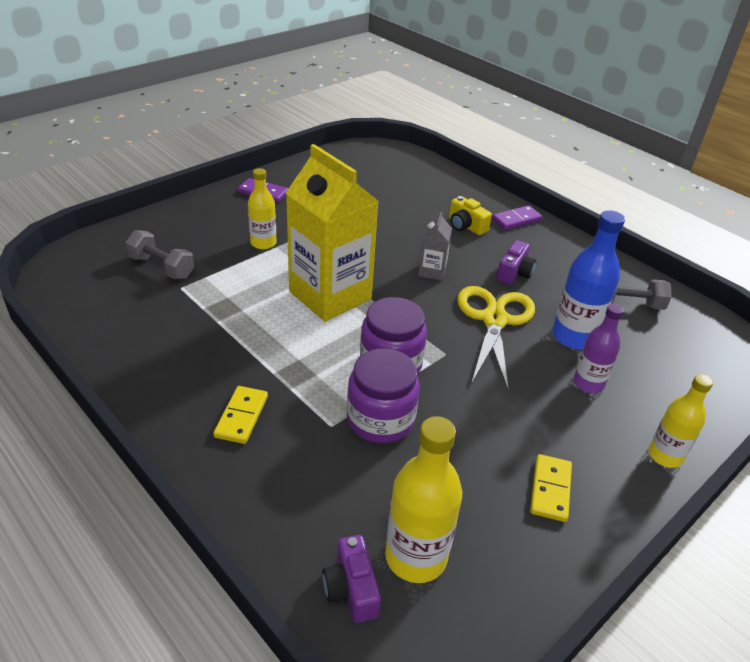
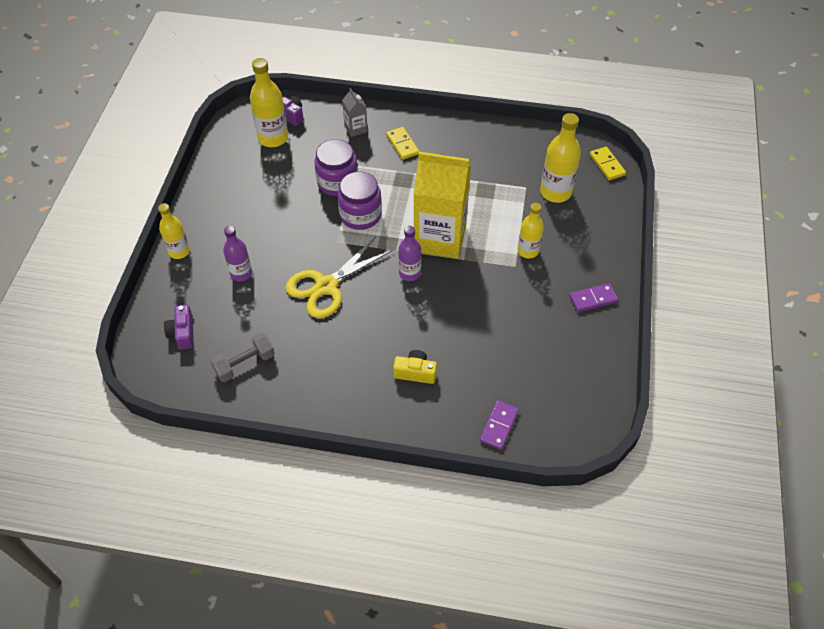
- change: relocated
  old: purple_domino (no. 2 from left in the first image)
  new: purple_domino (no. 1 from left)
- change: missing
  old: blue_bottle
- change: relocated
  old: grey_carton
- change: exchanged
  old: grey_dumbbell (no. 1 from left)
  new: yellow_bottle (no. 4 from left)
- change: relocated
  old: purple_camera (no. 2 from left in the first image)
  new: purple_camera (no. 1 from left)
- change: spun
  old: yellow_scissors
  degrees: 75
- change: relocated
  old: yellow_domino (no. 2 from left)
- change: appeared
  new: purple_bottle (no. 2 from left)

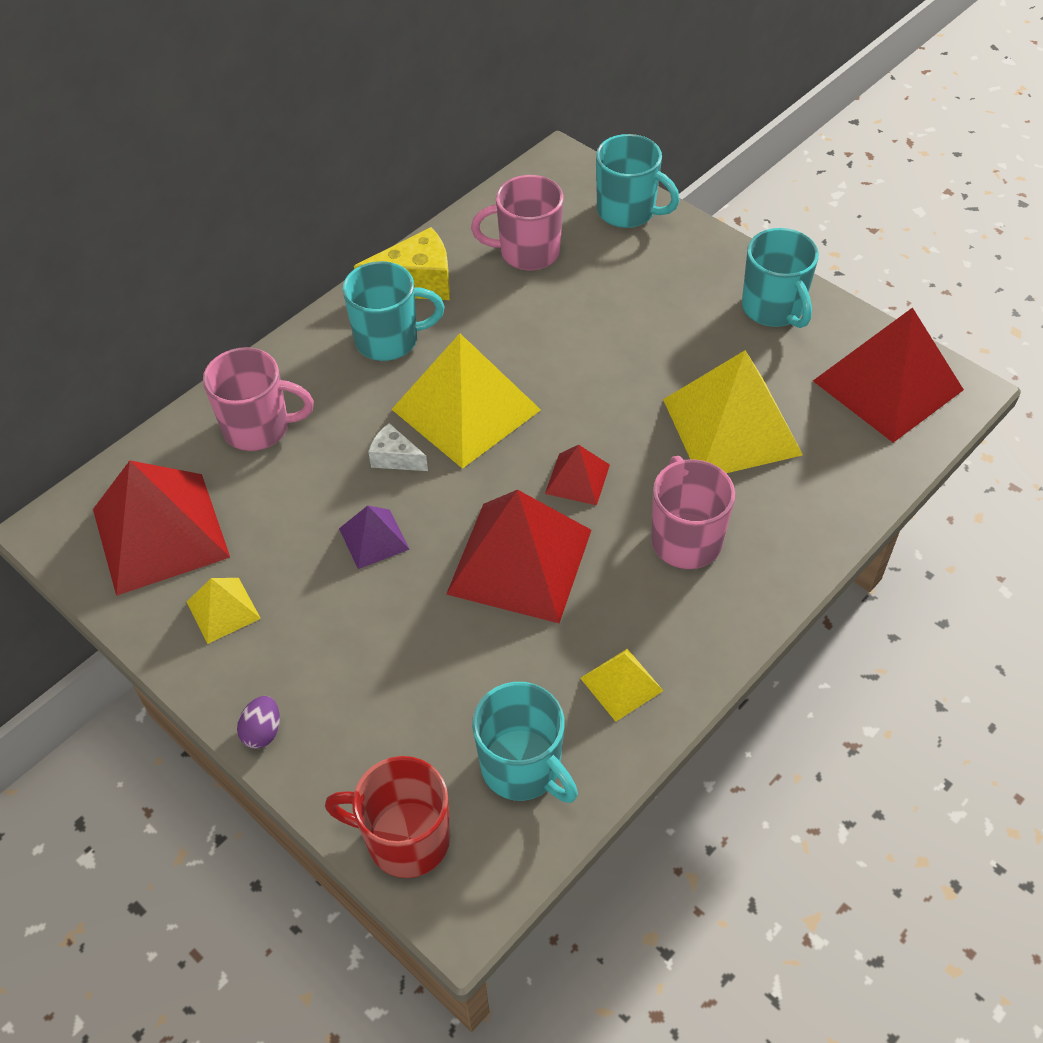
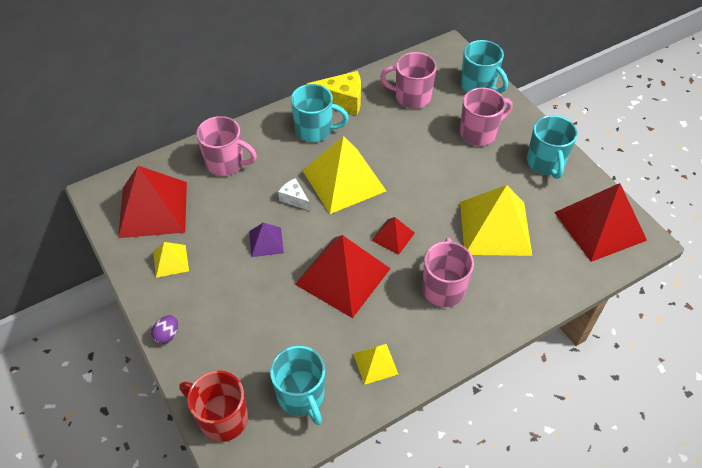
- change: appeared
  new: pink_mug (no. 4 from left)

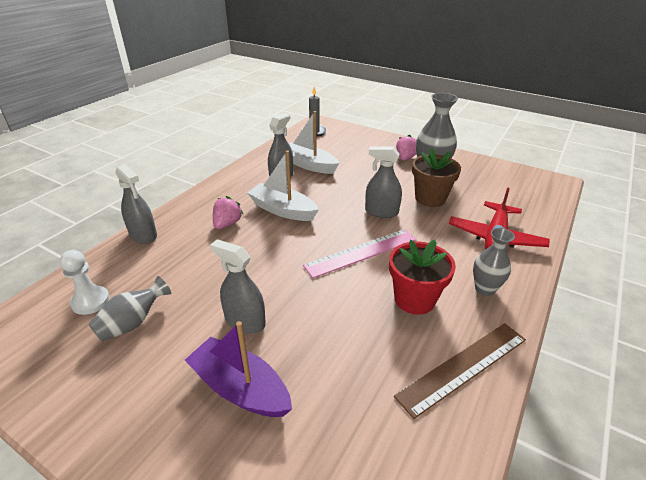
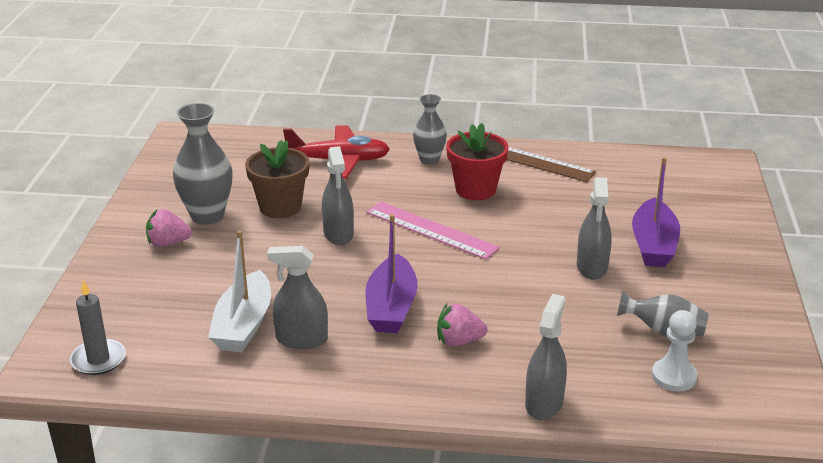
- change: colour
  old: white_boat (no. 1 from left)
  new: purple_boat (no. 1 from left)

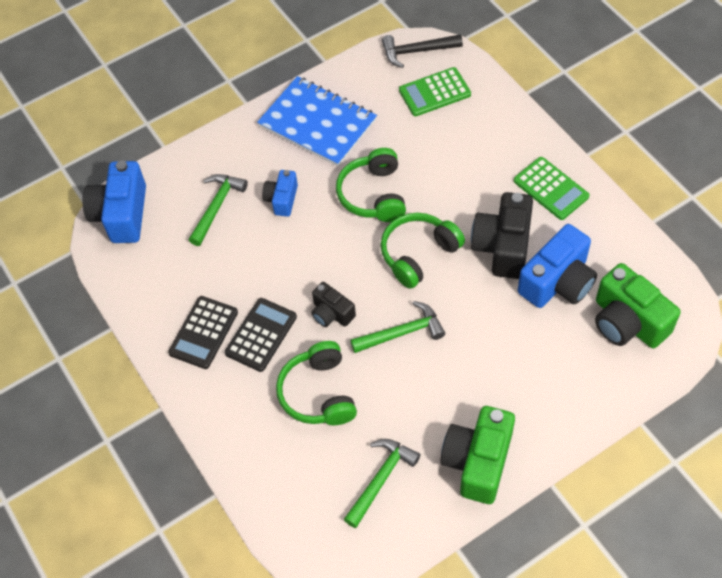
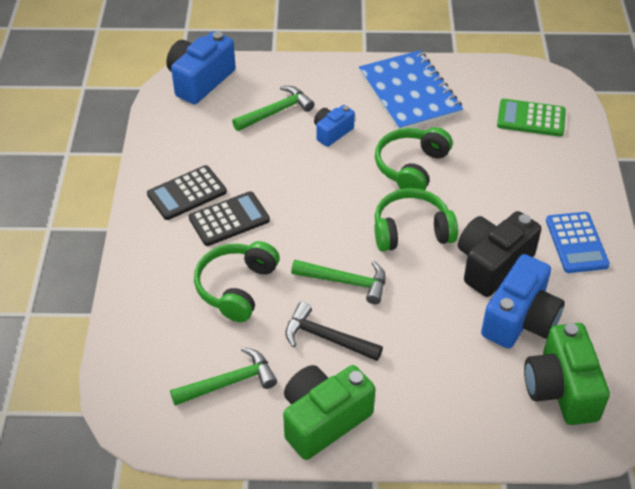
- change: relocated
  old: black_hammer
- change: colour
  old: green_calculator (no. 2 from left)
  new: blue_calculator
- change: spun
  old: blue_camera (no. 3 from left)
  degrees: -45
- change: missing
  old: black_camera (no. 1 from left)

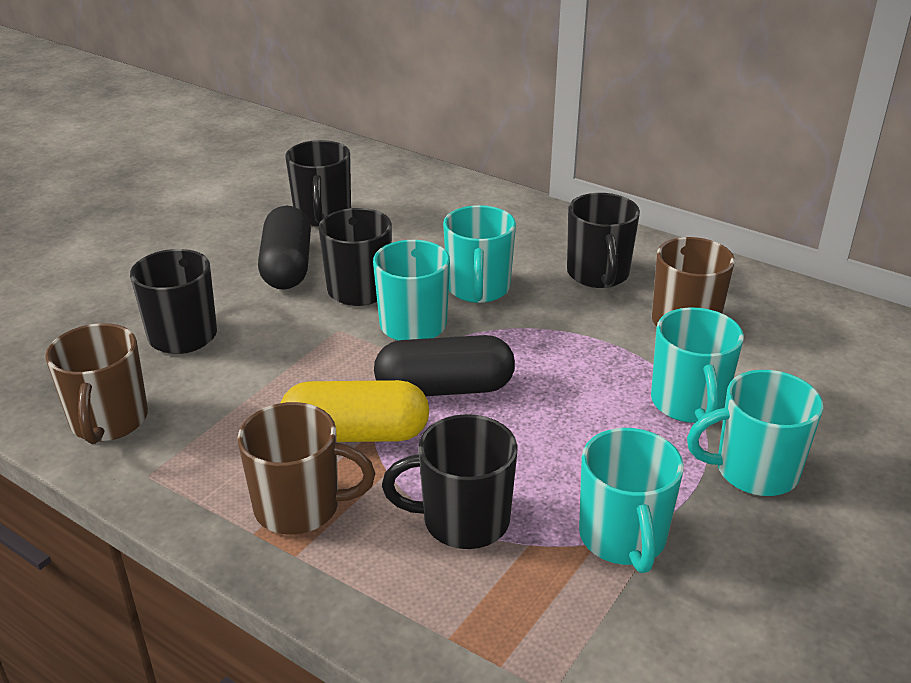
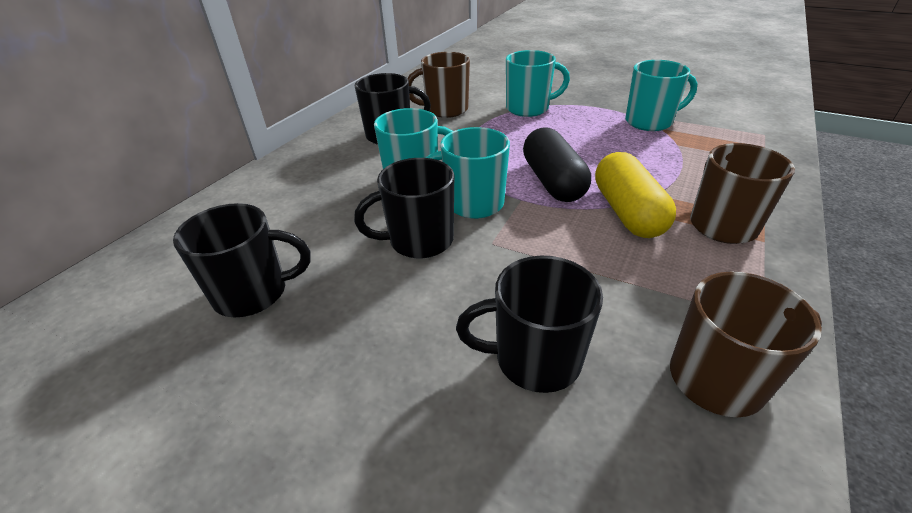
- change: missing
  old: black_capsule (no. 1 from left)
- change: missing
  old: turquoise_mug (no. 5 from left)
- change: missing
  old: black_mug (no. 4 from left)

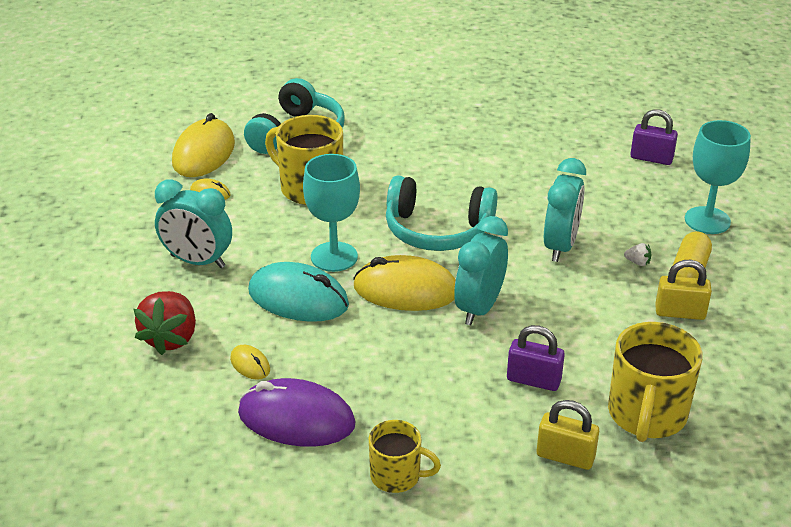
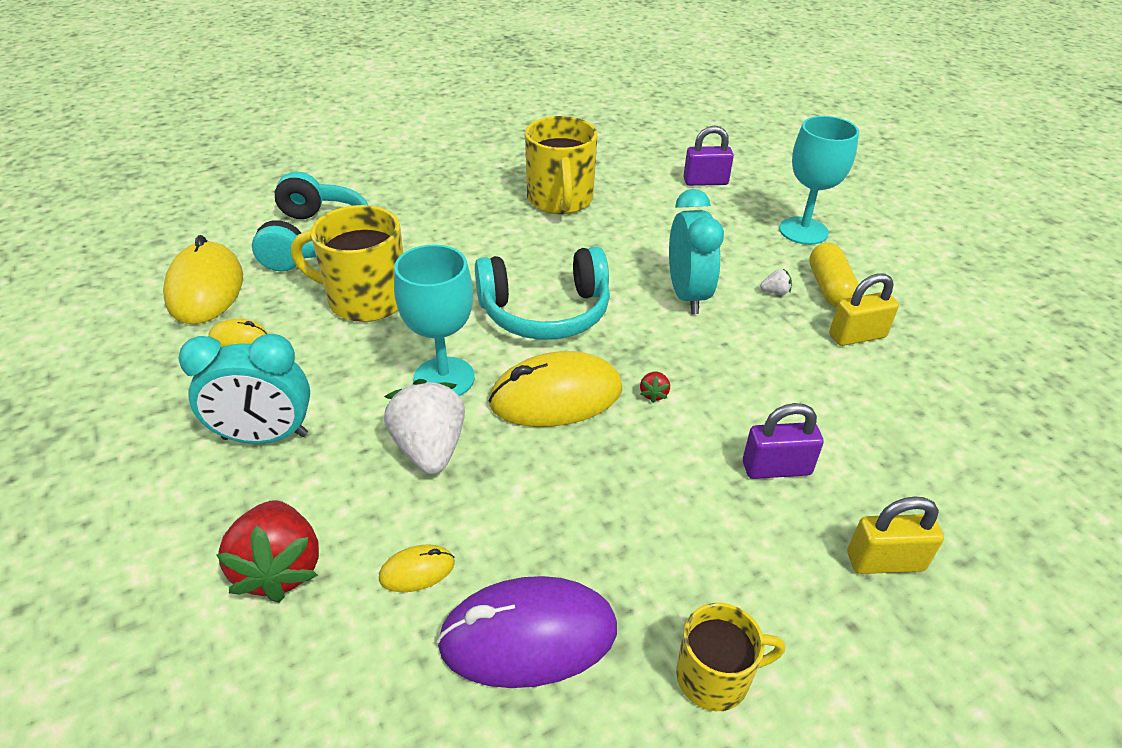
- change: exchanged
  old: turquoise_clock (no. 2 from left)
  new: red_strawberry (no. 2 from left)
- change: exchanged
  old: turquoise_mouse
  new: white_strawberry (no. 1 from left)
- change: relocated
  old: yellow_mug (no. 3 from left in the first image)
  new: yellow_mug (no. 2 from left)
- change: spun
  old: yellow_mouse (no. 3 from left)
  degrees: -45

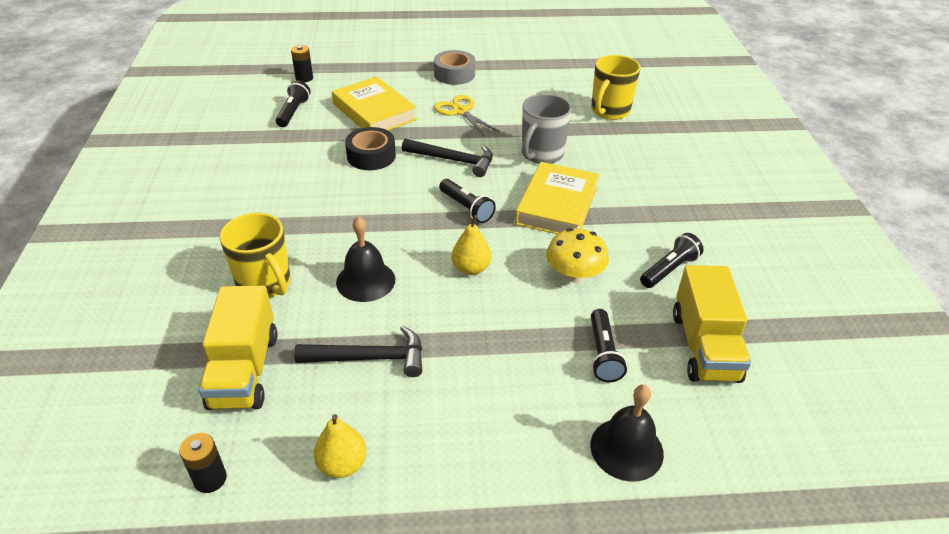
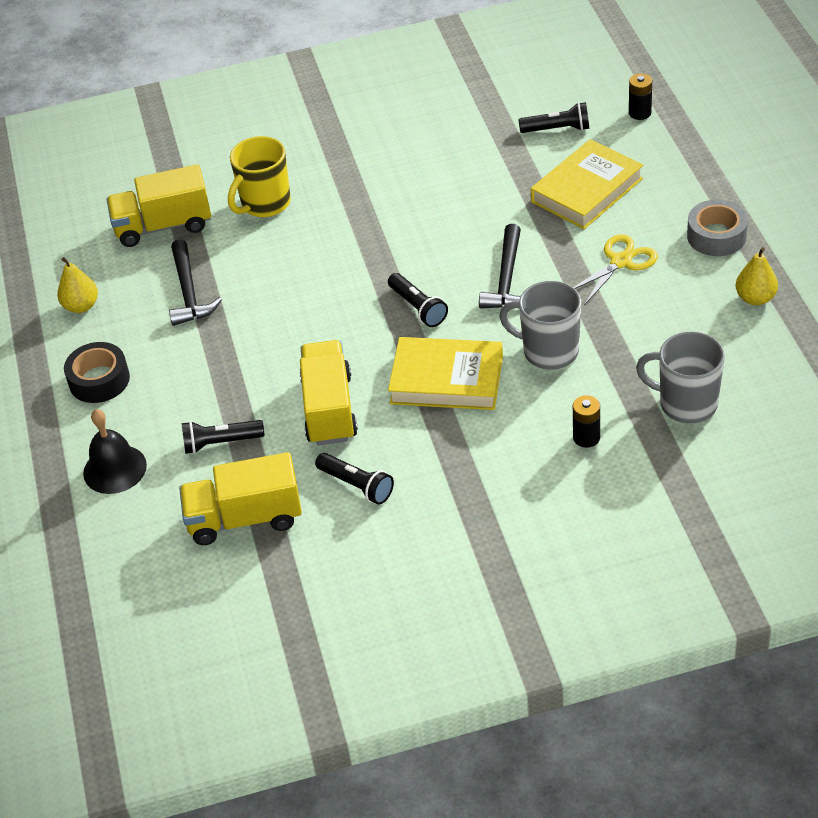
- change: colour
  old: yellow_mug (no. 2 from left)
  new: grey_mug (no. 2 from left)
- change: relocated
  old: black_tape
- change: spun
  old: black_flashlight (no. 2 from left in the first image)
  degrees: -75
- change: relocated
  old: yellow_pear (no. 2 from left)
- change: missing
  old: black_bell (no. 1 from left)
- change: exchanged
  old: yellow_mushroom
  new: yellow_truck (no. 3 from left)
- change: relocated
  old: black_battery (no. 1 from left)

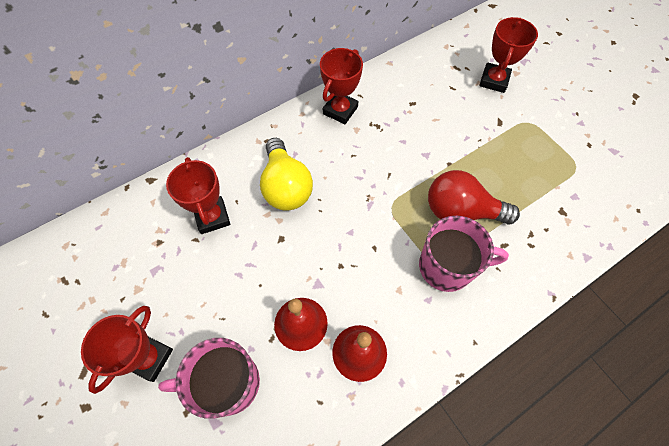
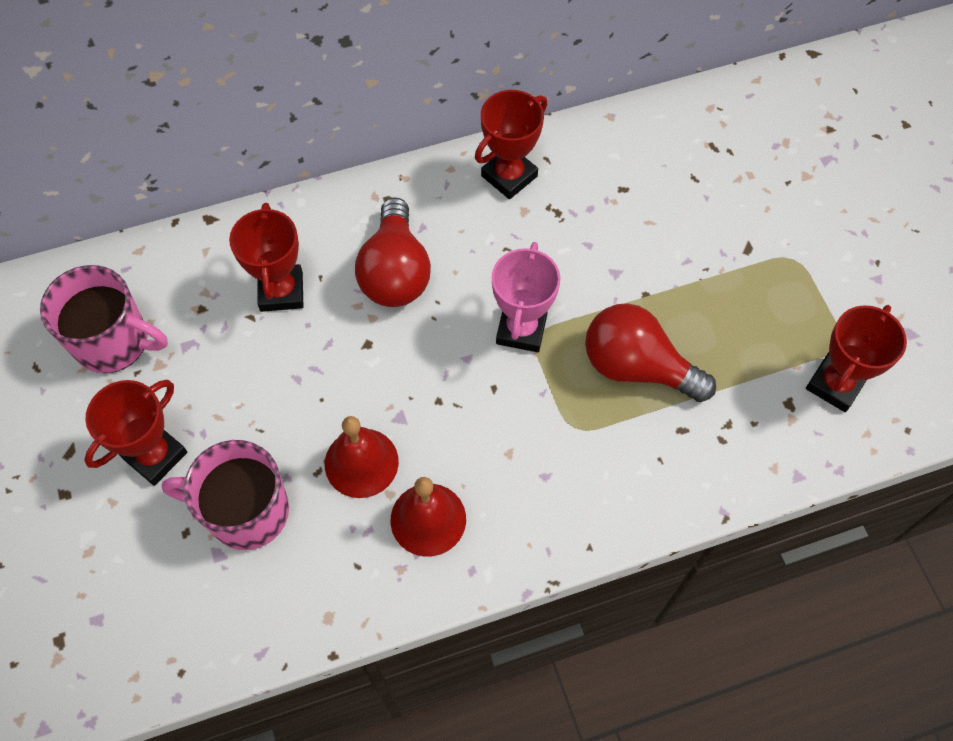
- change: relocated
  old: red_trophy (no. 4 from left)
- change: colour
  old: yellow_light_bulb
  new: red_light_bulb (no. 1 from left)
- change: relocated
  old: pink_mug (no. 2 from left in the first image)
  new: pink_mug (no. 1 from left)
- change: appeared
  new: pink_trophy

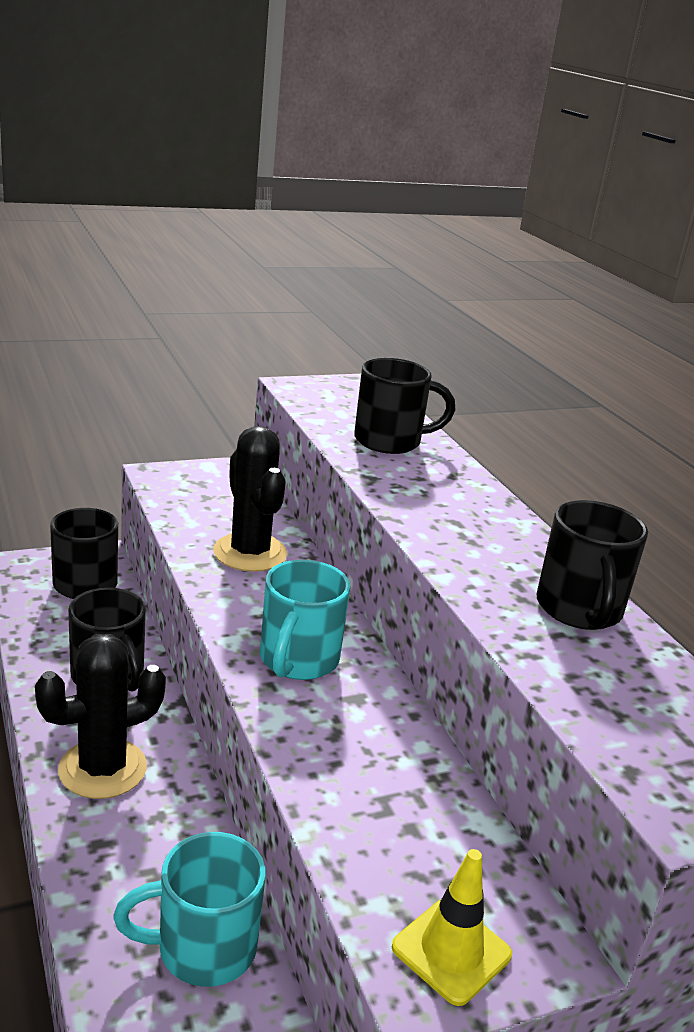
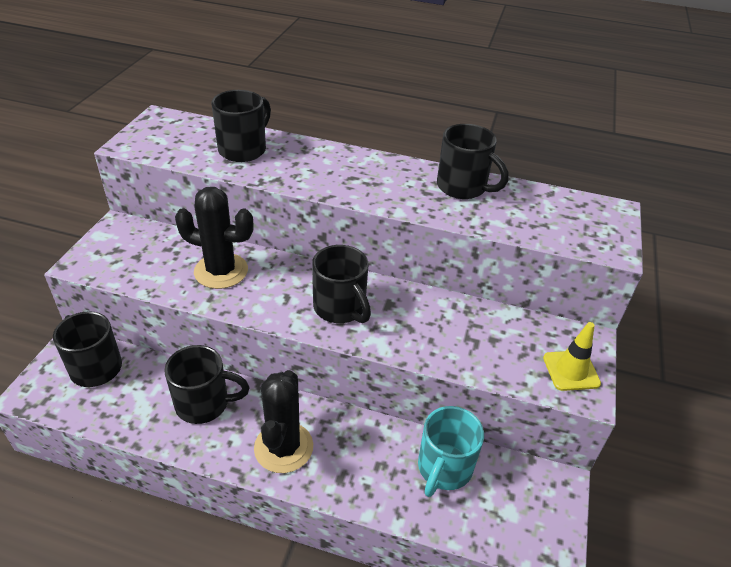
- change: colour
  old: turquoise_mug (no. 2 from left)
  new: black_mug (no. 4 from left)

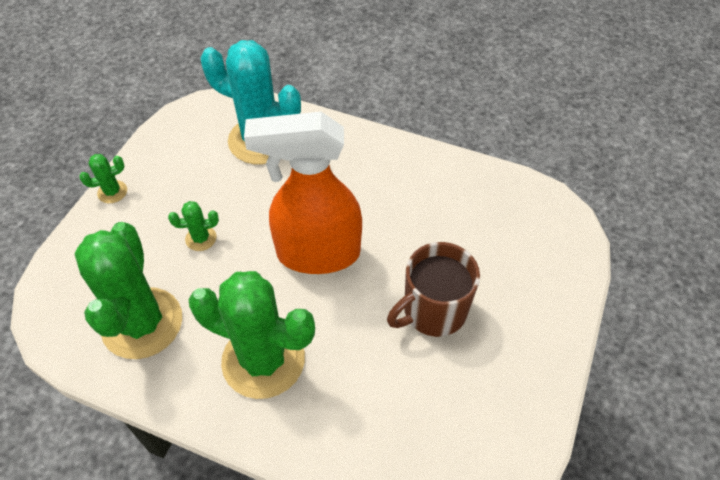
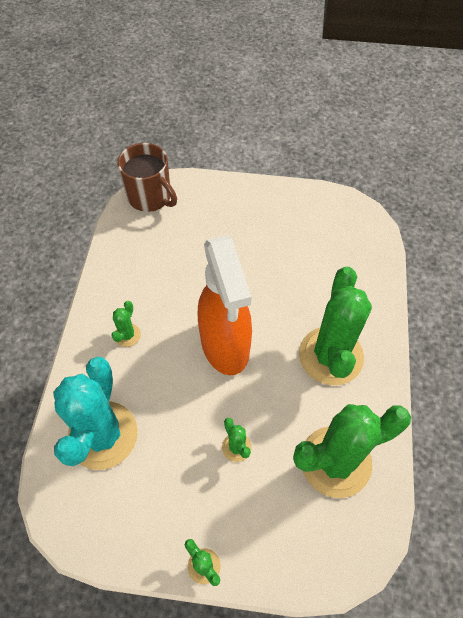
- change: relocated
  old: brown_mug
- change: appeared
  new: green_cactus (no. 1 from left)

